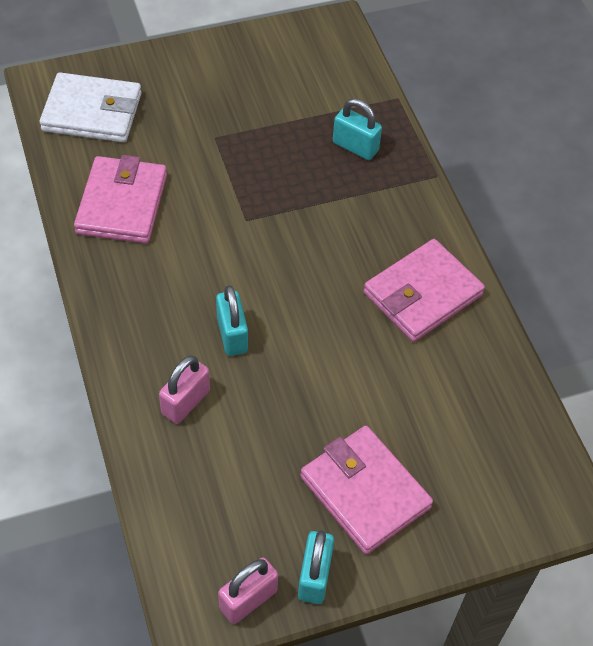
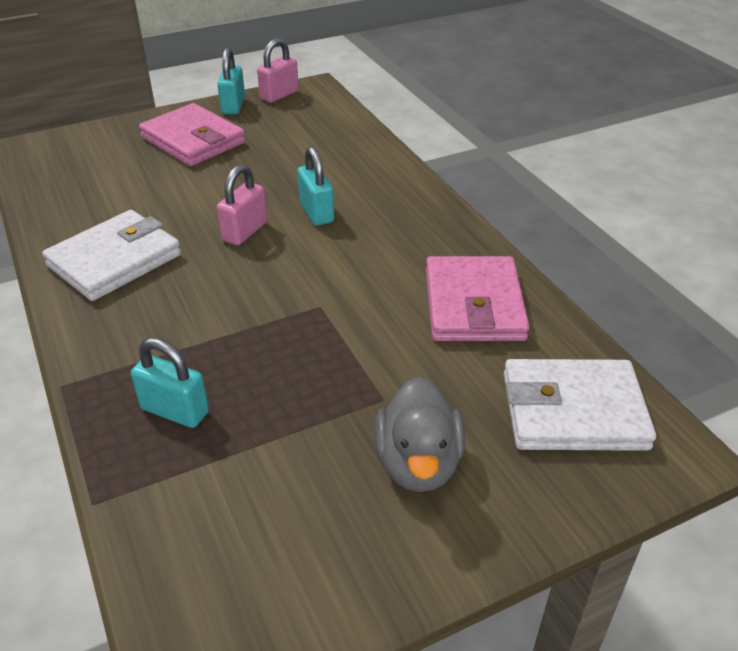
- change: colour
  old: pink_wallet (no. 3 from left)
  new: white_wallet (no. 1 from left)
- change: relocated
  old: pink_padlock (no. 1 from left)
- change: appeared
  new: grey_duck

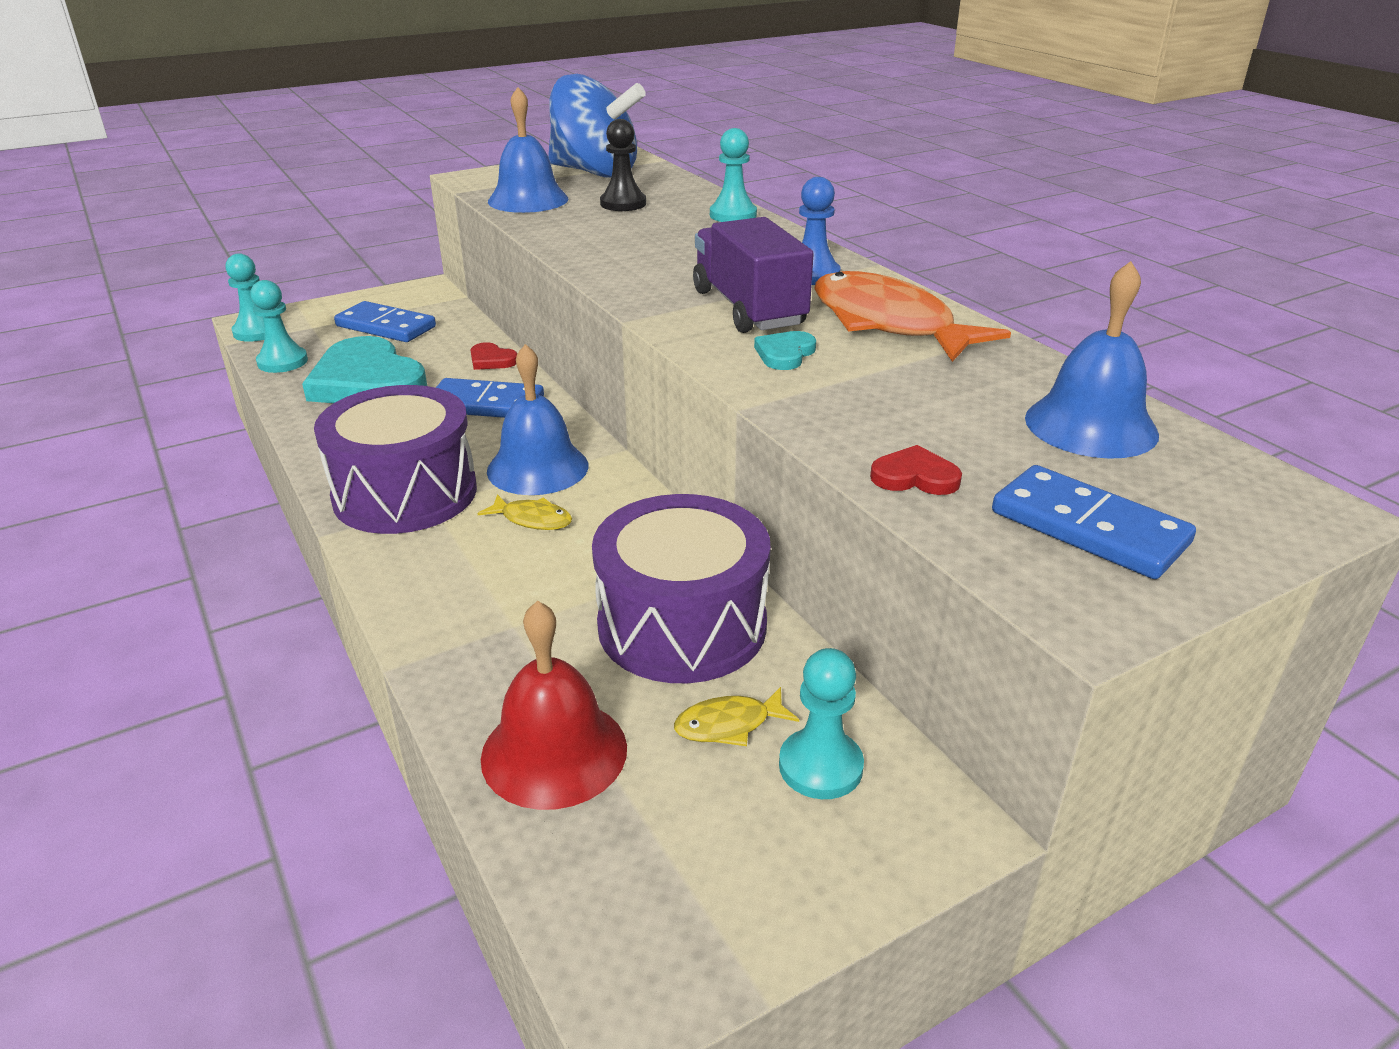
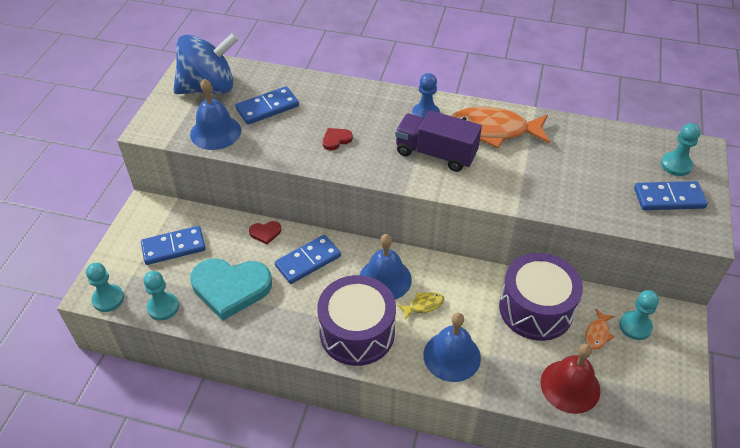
- change: exchanged
  old: black_pawn
  new: blue_domino (no. 2 from left)
- change: relocated
  old: turquoise_pawn (no. 3 from left in the first image)
  new: turquoise_pawn (no. 4 from left)
- change: relocated
  old: blue_bell (no. 3 from left)
- change: missing
  old: turquoise_heart (no. 2 from left)
- change: relocated
  old: red_heart (no. 2 from left)
- change: colour
  old: yellow_fish (no. 2 from left)
  new: orange_fish (no. 2 from left)

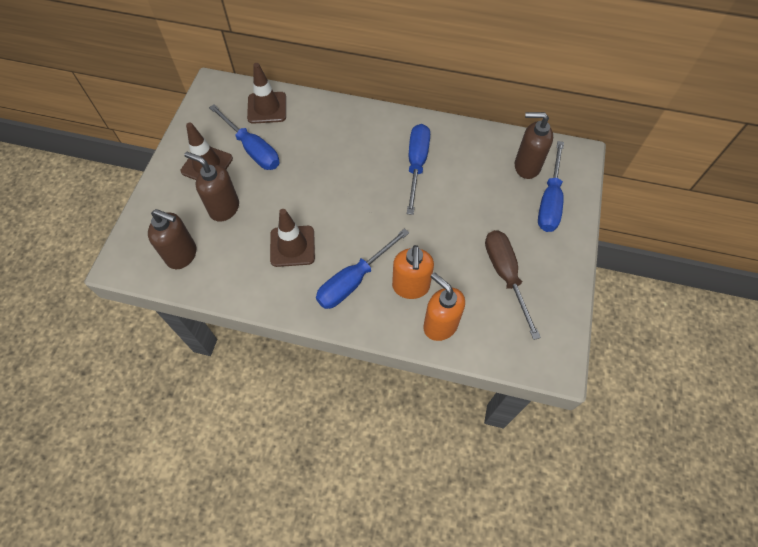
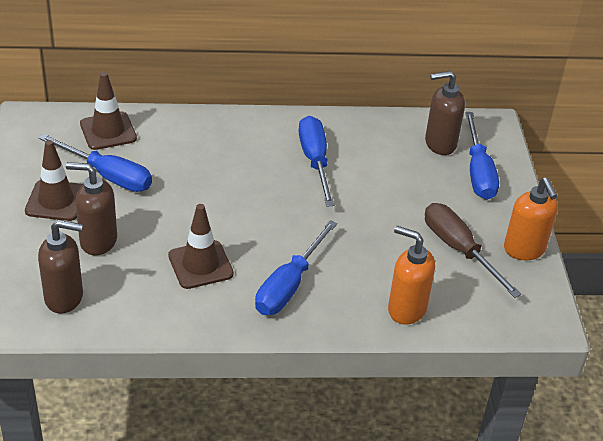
- change: relocated
  old: orange_soap_dispenser (no. 1 from left in the first image)
  new: orange_soap_dispenser (no. 2 from left)

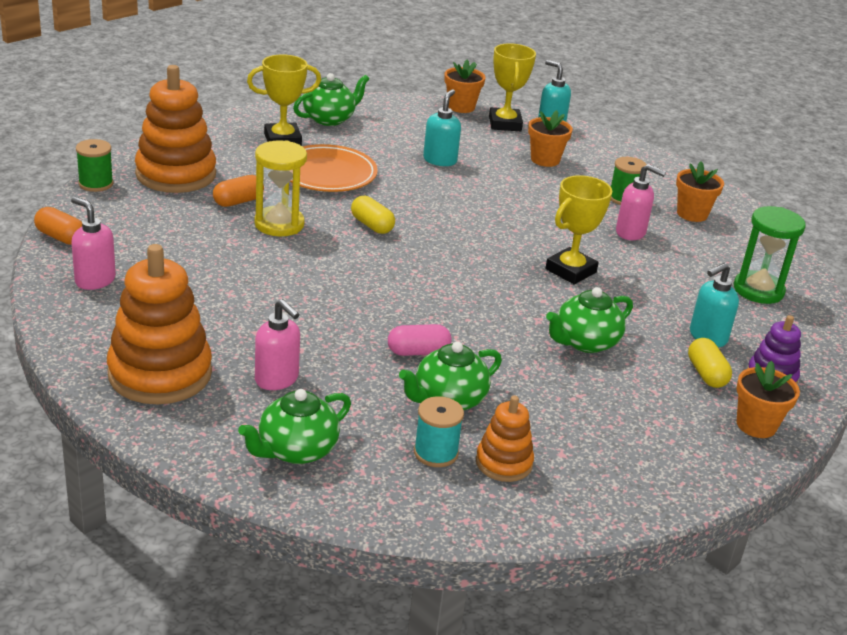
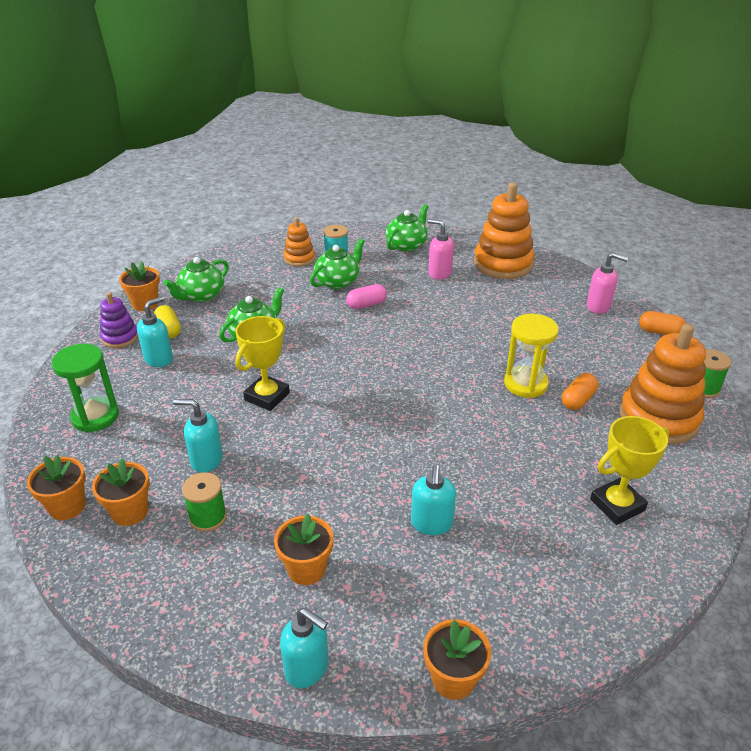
- change: missing
  old: yellow_trophy (no. 2 from left)
- change: relocated
  old: green_teapot (no. 2 from left in the first image)
  new: green_teapot (no. 1 from left)
- change: missing
  old: orange_plate
- change: colour
  old: pink_soap_dispenser (no. 3 from left)
  new: turquoise_soap_dispenser (no. 2 from left)
- change: missing
  old: yellow_capsule (no. 1 from left)
- change: appeared
  new: orange_flower_pot (no. 1 from left)

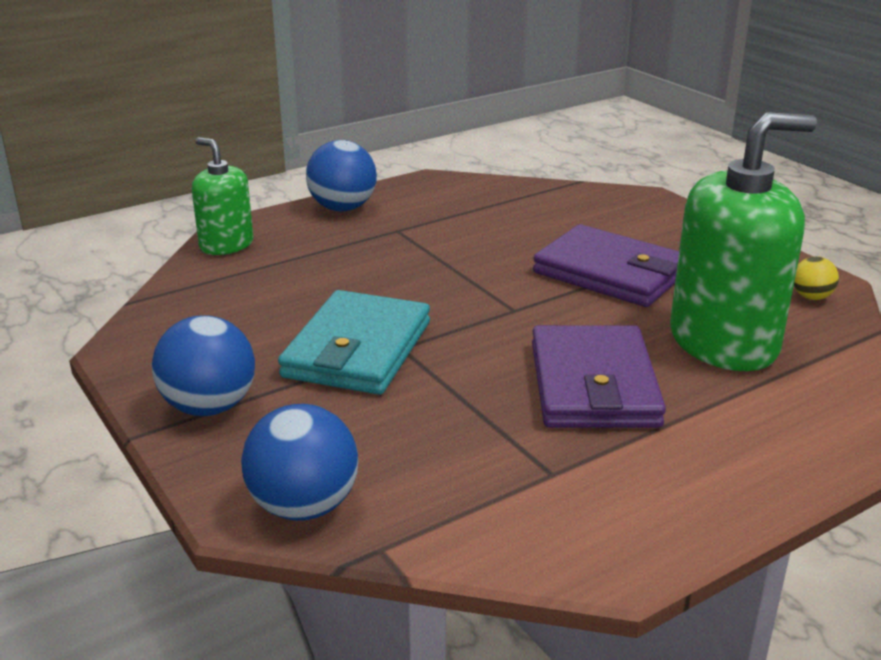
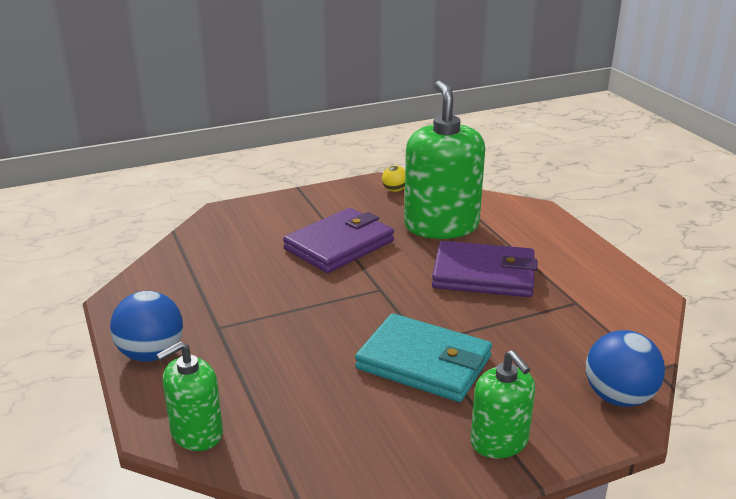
- change: exchanged
  old: blue_ball (no. 1 from left)
  new: green_soap_dispenser (no. 3 from left)

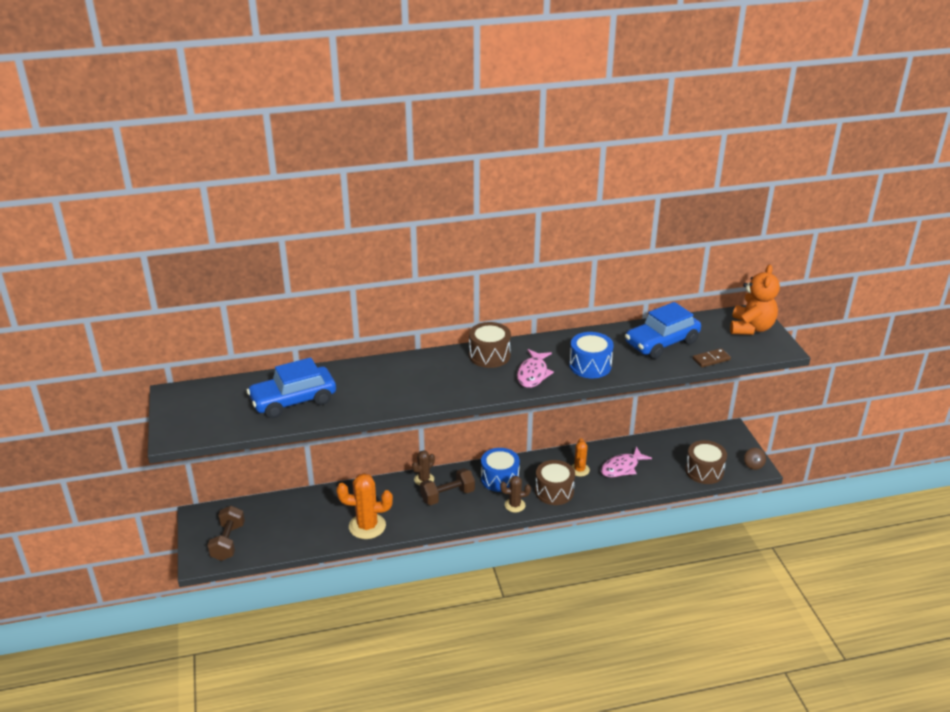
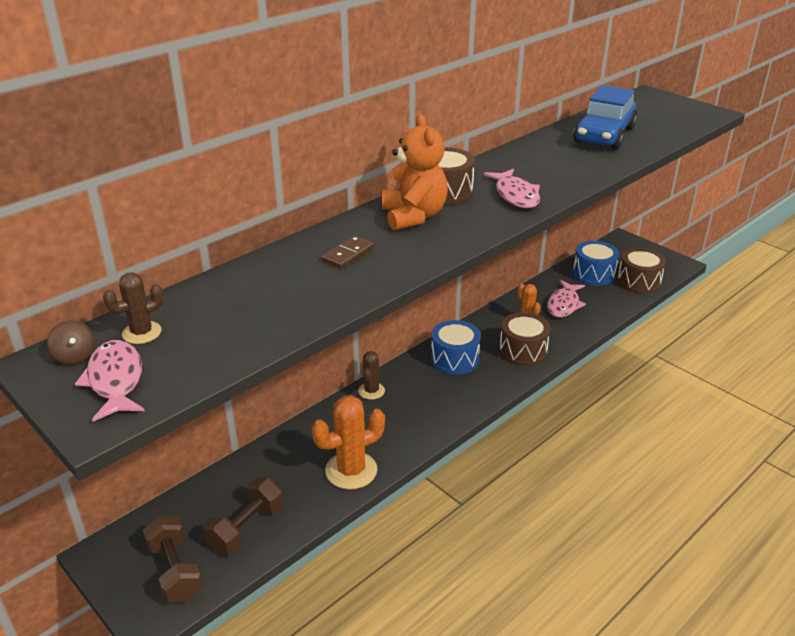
- change: relocated
  old: orange_teddy_bear
- change: relocated
  old: blue_drum (no. 2 from left)
- change: relocated
  old: brown_domino
- change: missing
  old: blue_car (no. 1 from left)
- change: relocated
  old: brown_spinning_top
- change: relocated
  old: brown_dumbbell (no. 2 from left)
- change: relocated
  old: brown_cactus (no. 2 from left in the first image)
  new: brown_cactus (no. 1 from left)
- change: appeared
  new: pink_fish (no. 1 from left)

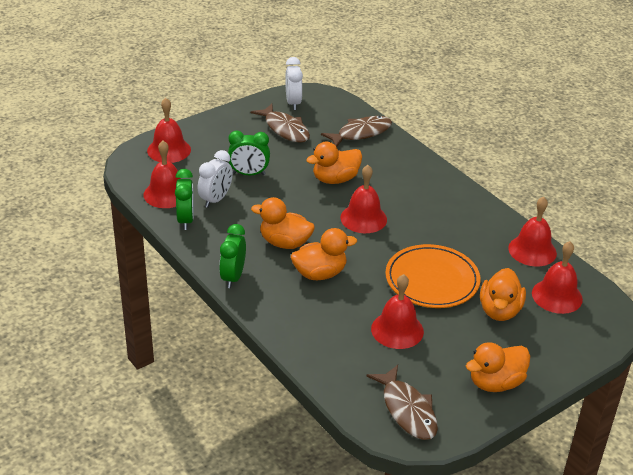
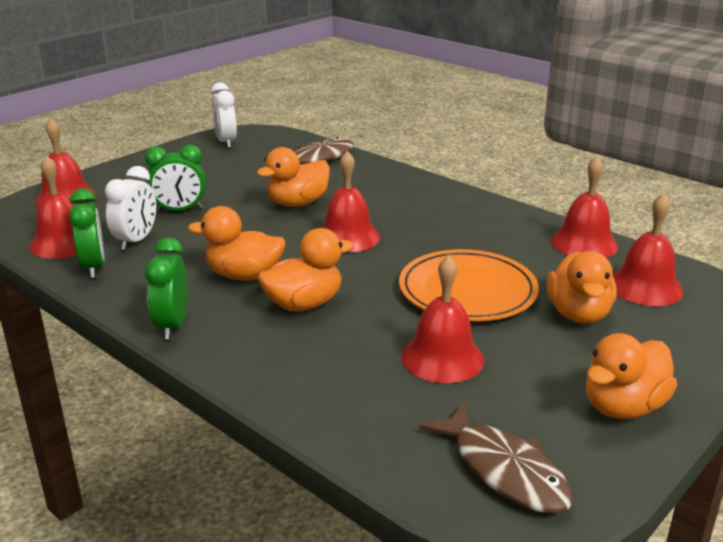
- change: missing
  old: brown_fish (no. 1 from left)

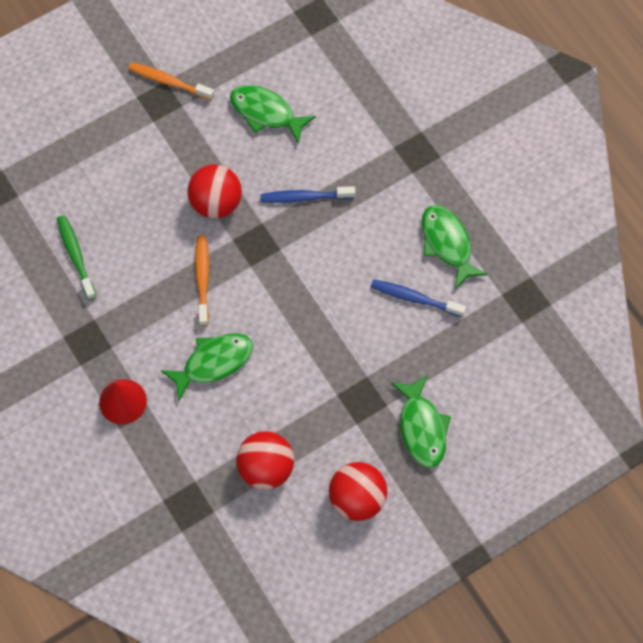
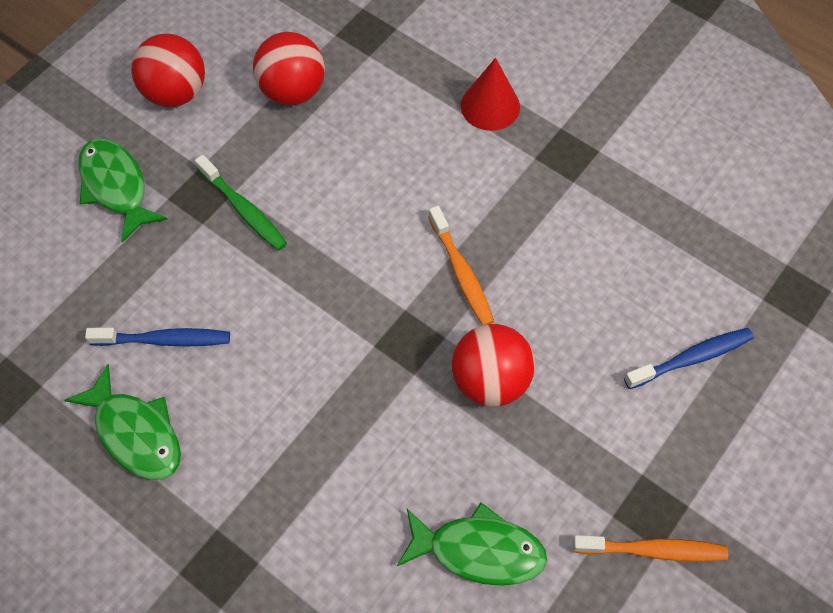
- change: relocated
  old: blue_toothbrush (no. 1 from left in the first image)
  new: blue_toothbrush (no. 2 from left)
- change: relocated
  old: green_toothbrush
- change: missing
  old: green_fish (no. 1 from left)

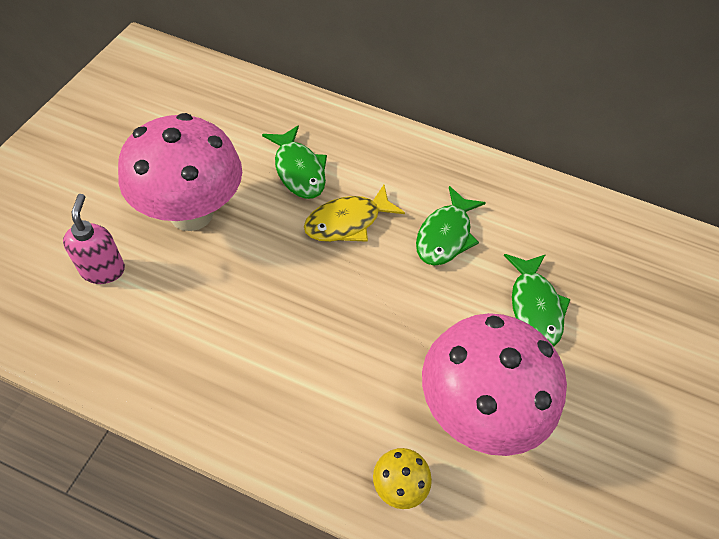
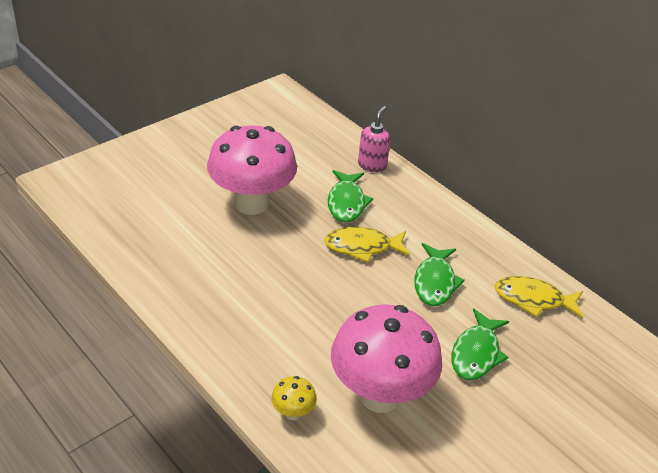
- change: spun
  old: green_fish (no. 2 from left)
  degrees: -45
- change: relocated
  old: pink_soap_dispenser
- change: appeared
  new: yellow_fish (no. 2 from left)

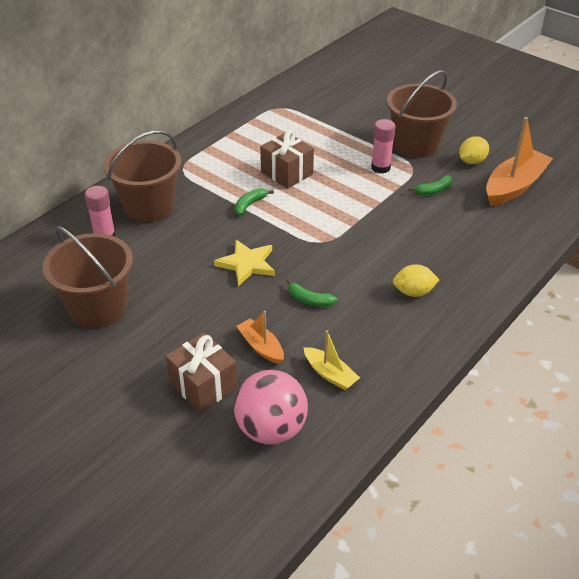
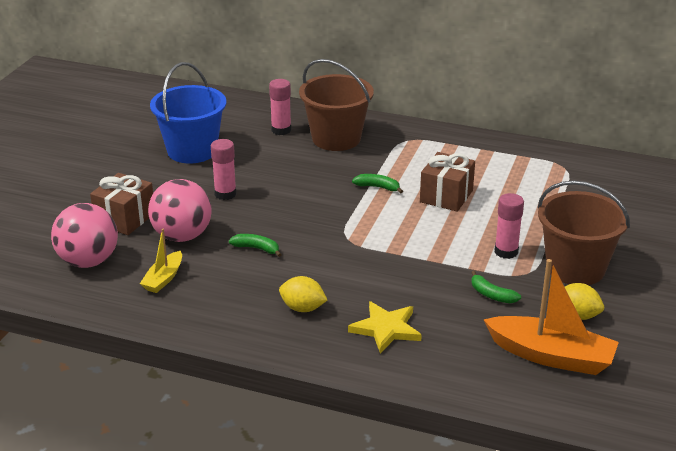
- change: colour
  old: brown_bucket (no. 1 from left)
  new: blue_bucket
- change: relocated
  old: yellow_star
- change: spun
  old: yellow_lemon (no. 1 from left)
  degrees: -45
- change: spun
  old: green_banana (no. 2 from left in the first image)
  degrees: 105
- change: exchanged
  old: orange_boat (no. 1 from left)
  new: pink_ball (no. 2 from left)
- change: appeared
  new: pink_glue_stick (no. 1 from left)

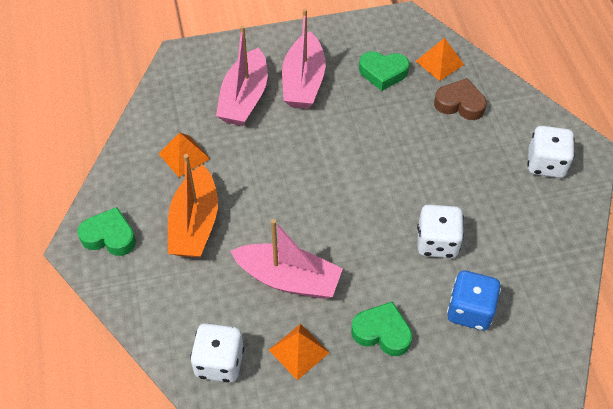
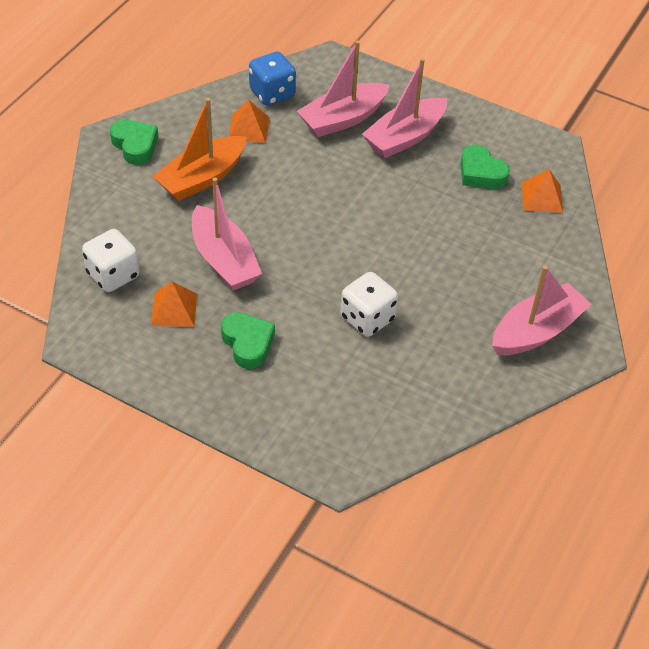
- change: missing
  old: brown_heart
- change: exchanged
  old: white_dice (no. 3 from left)
  new: pink_boat (no. 4 from left)
- change: relocated
  old: blue_dice

